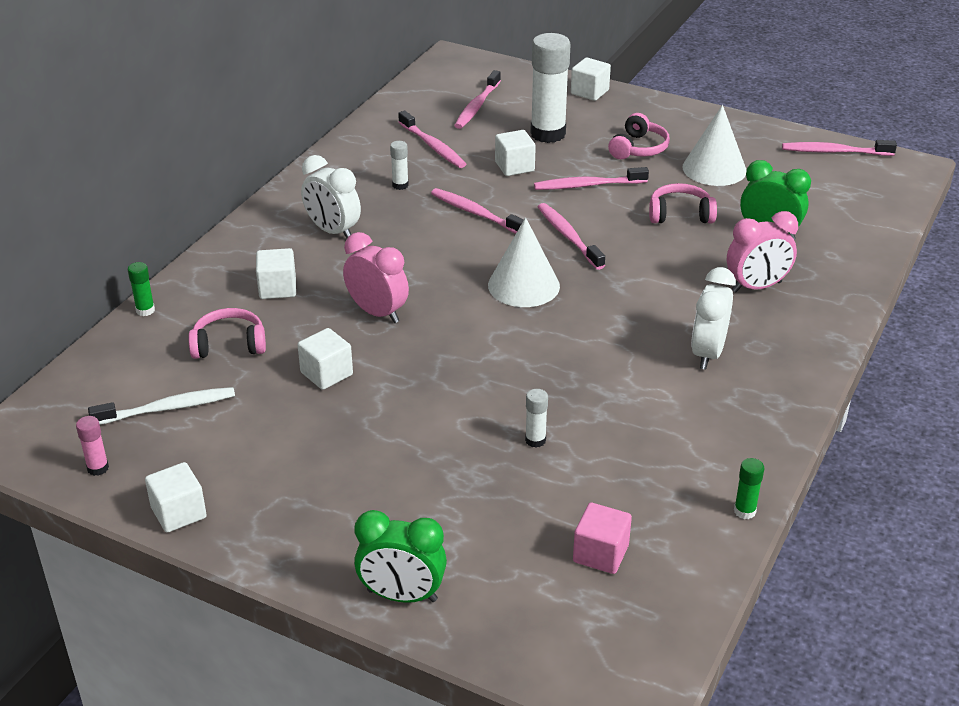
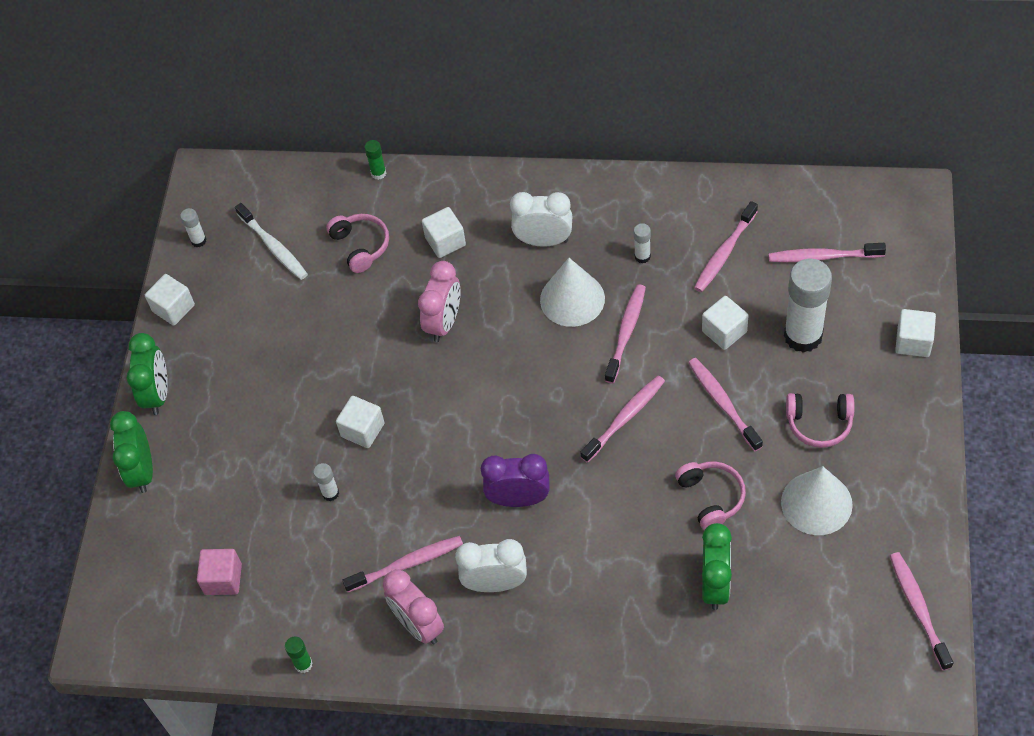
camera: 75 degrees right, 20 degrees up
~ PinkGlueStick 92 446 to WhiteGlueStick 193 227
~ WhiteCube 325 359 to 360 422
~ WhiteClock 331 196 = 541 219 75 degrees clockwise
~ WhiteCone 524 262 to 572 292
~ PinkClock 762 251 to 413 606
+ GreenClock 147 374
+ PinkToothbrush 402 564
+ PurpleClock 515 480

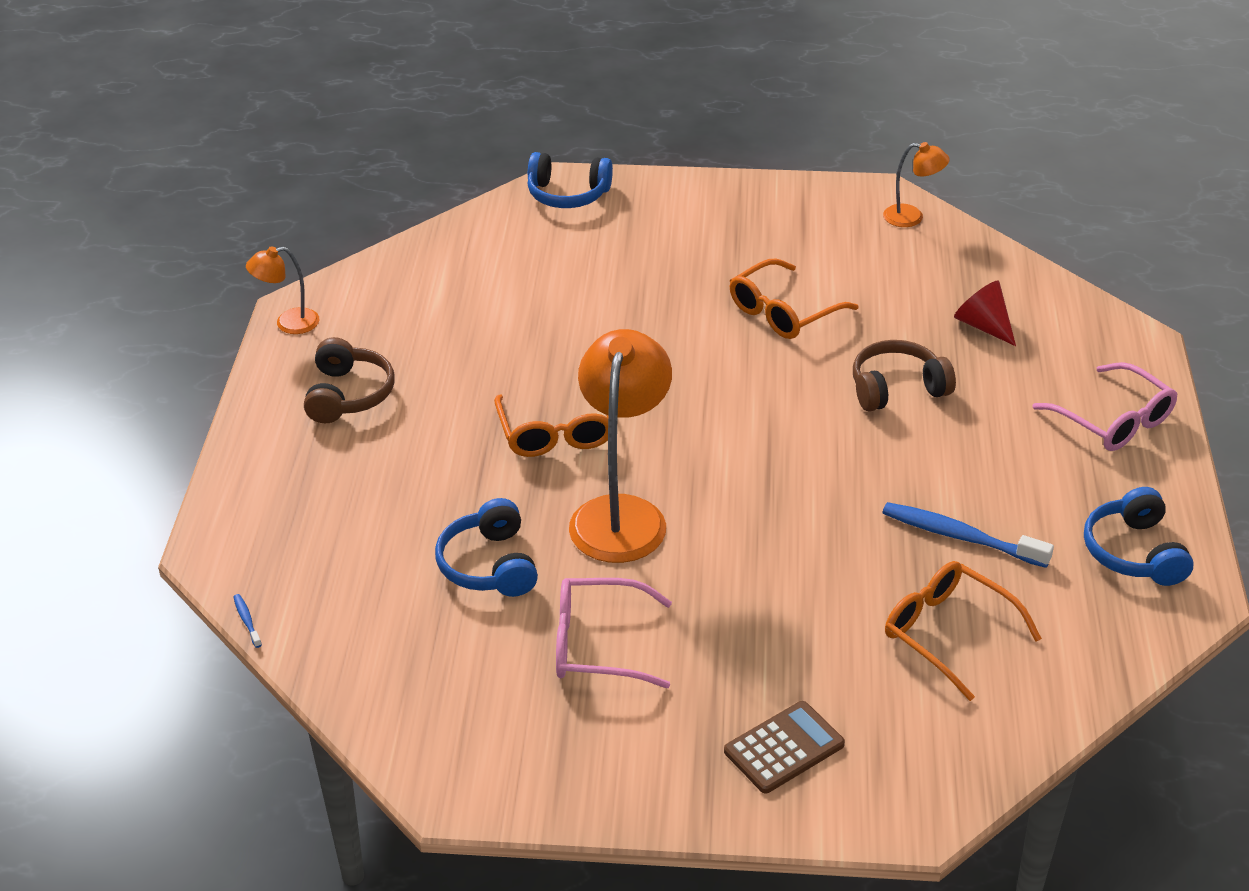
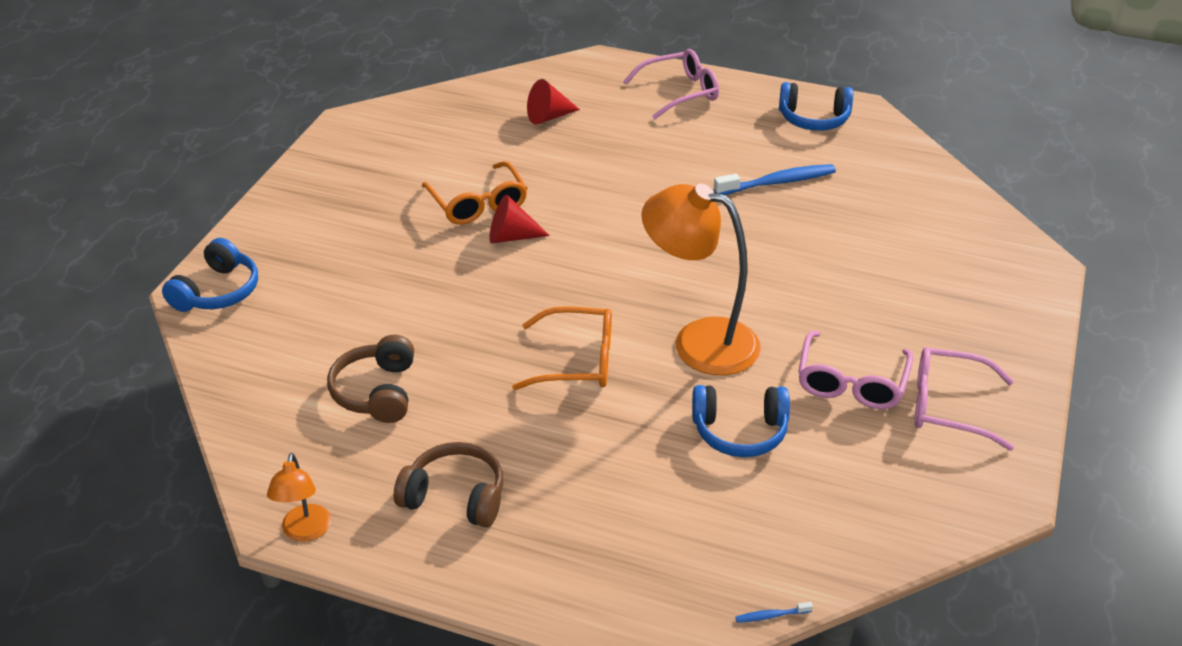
camera: 75 degrees left, 0 degrees up
- BrownCalculator 784 747
~ BrownHeadphones 904 375 to 370 379
~ BlueToothbrush 968 535 = 774 179 150 degrees counterclockwise
- OrangeLamp 916 184
- OrangeGlasses 963 631
+ RedCone 519 219
+ PinkGlasses 964 399

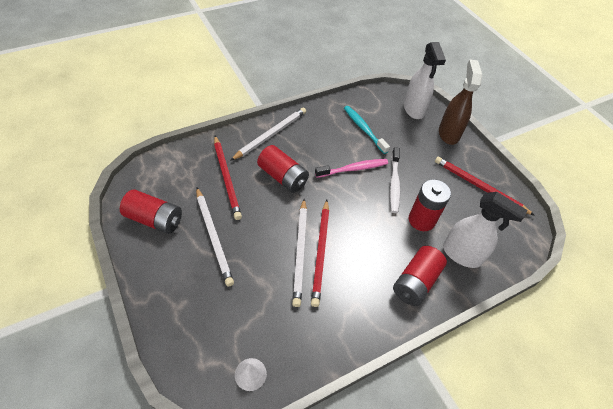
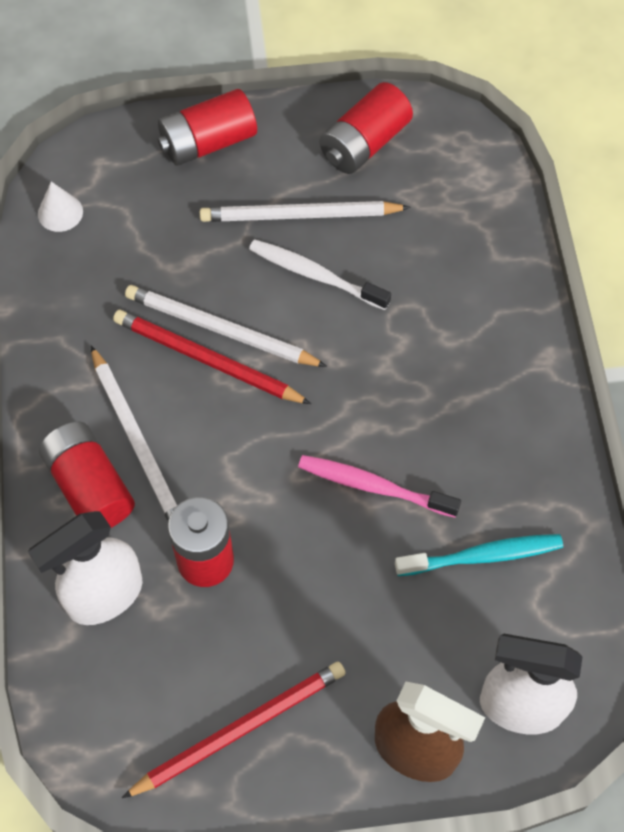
camera: 115 degrees right, 10 degrees up
- RedPencil 228 178
~ WhitePencil 268 134 to 134 433
~ RedBattery 283 169 to 207 127
~ PinkToothbrush 351 168 = 379 486 105 degrees clockwise
~ WhiteToothbrush 395 180 to 320 274

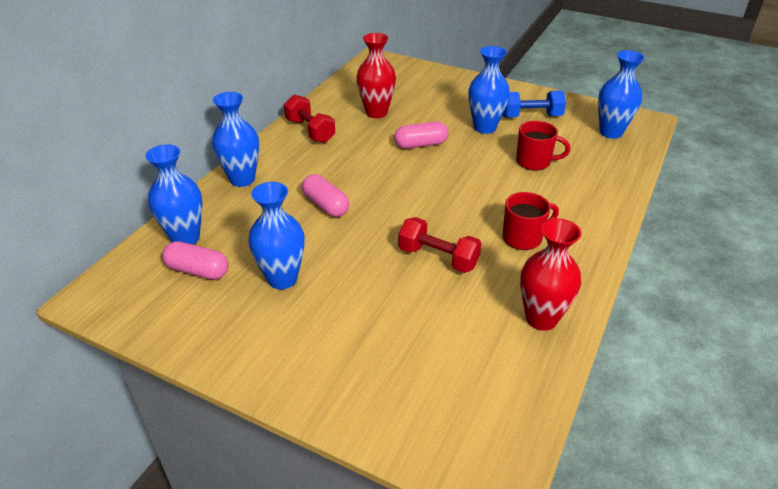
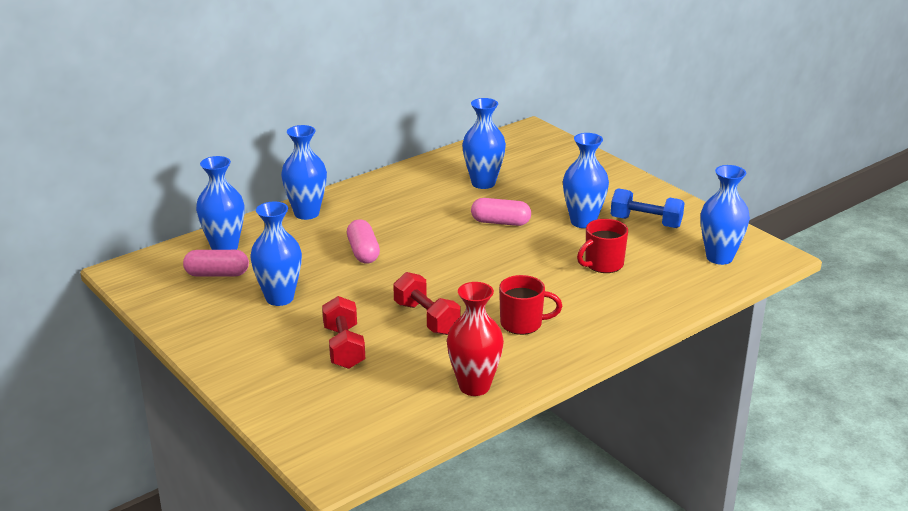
camera: 25 degrees right, 10 degrees down
~ PinkCapsule 195 260 = 216 263 45 degrees counterclockwise
~ RedDumbbell 309 119 to 343 332
~ RedVase 376 75 to BlueVase 484 143
~ RedMug 543 146 = 602 246 105 degrees clockwise

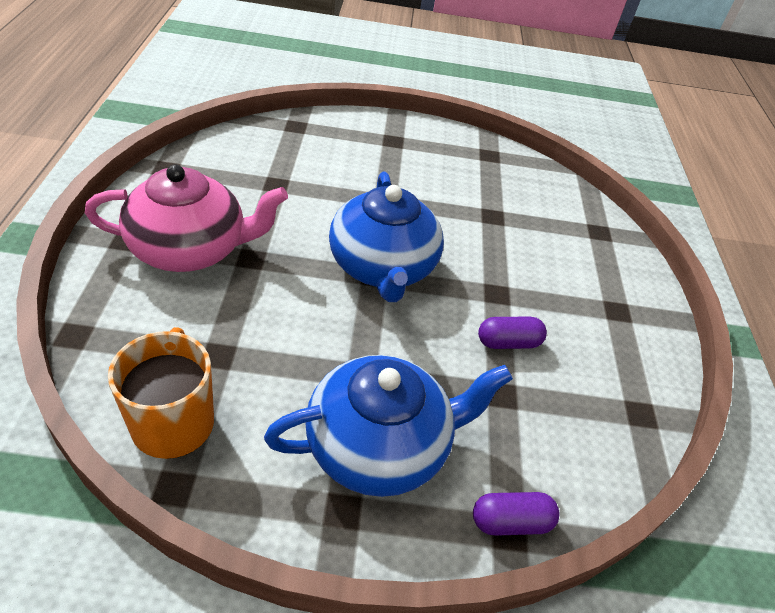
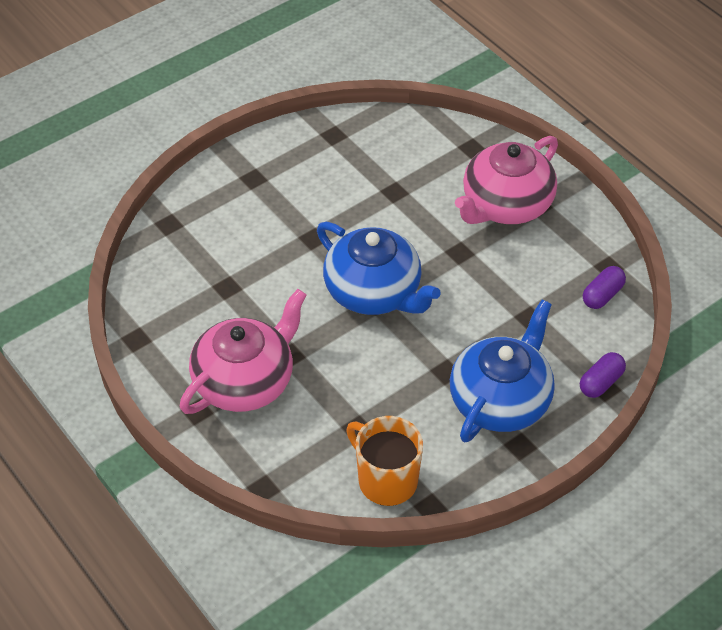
camera: 35 degrees left, 5 degrees up
~ PurpleCapsule 512 333 to 604 287
+ PinkTeapot 506 180

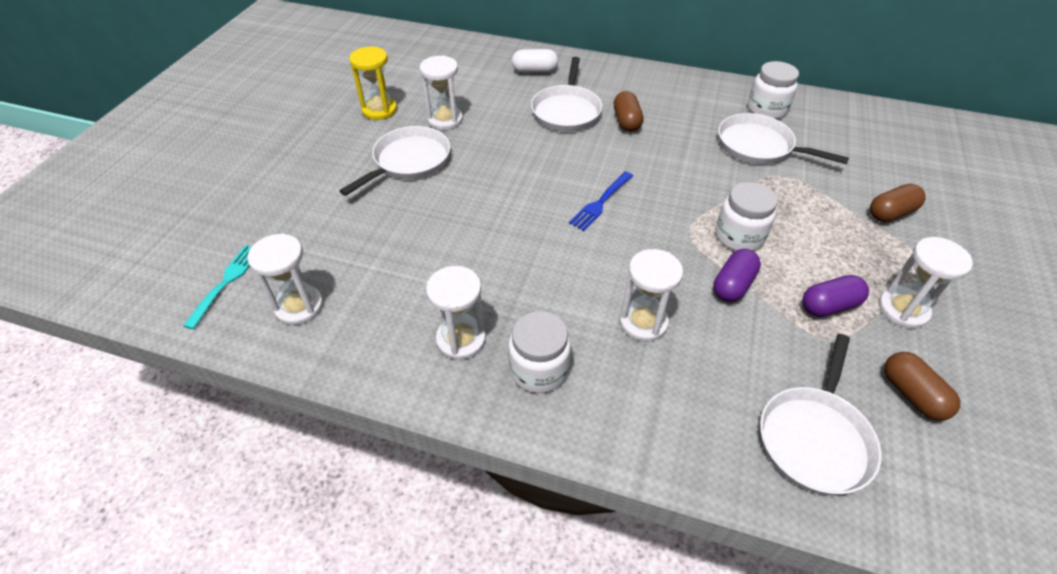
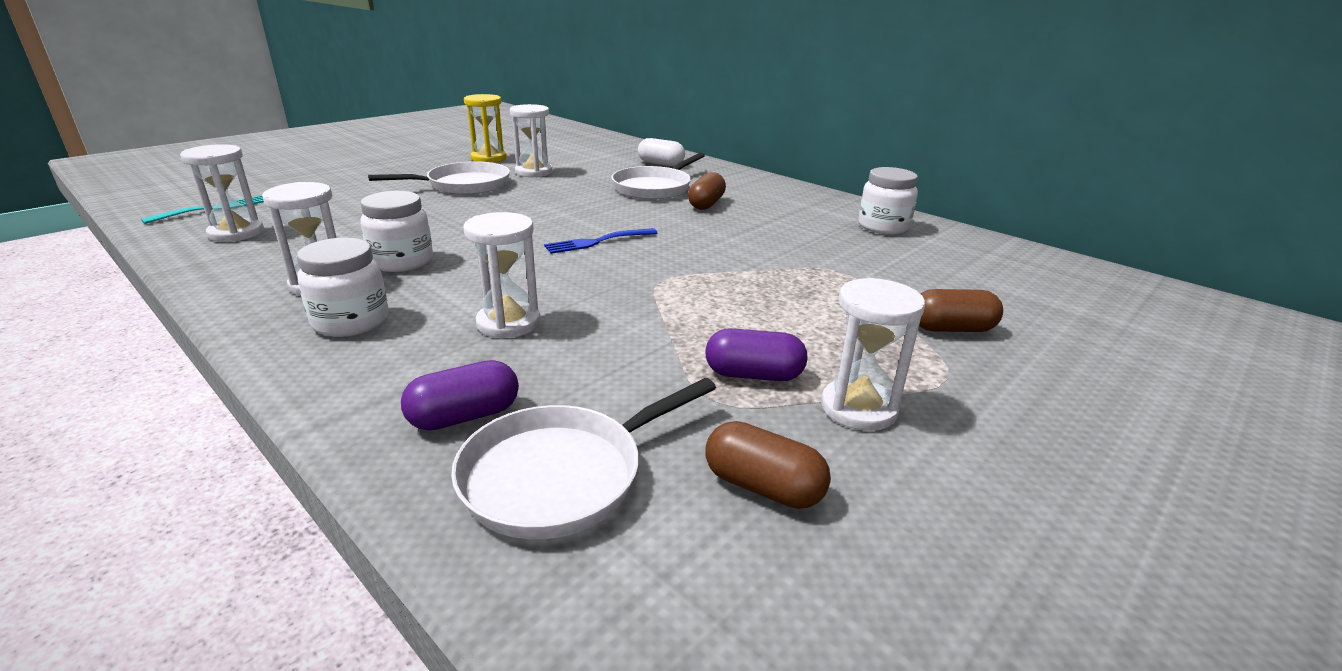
camera: 25 degrees right, 20 degrees down
~ PurpleCapsule 737 275 to 460 395
~ WhiteJar 746 216 to 396 231
- WhitePan 783 138
~ BrownCapsule 922 386 = 768 465 60 degrees counterclockwise

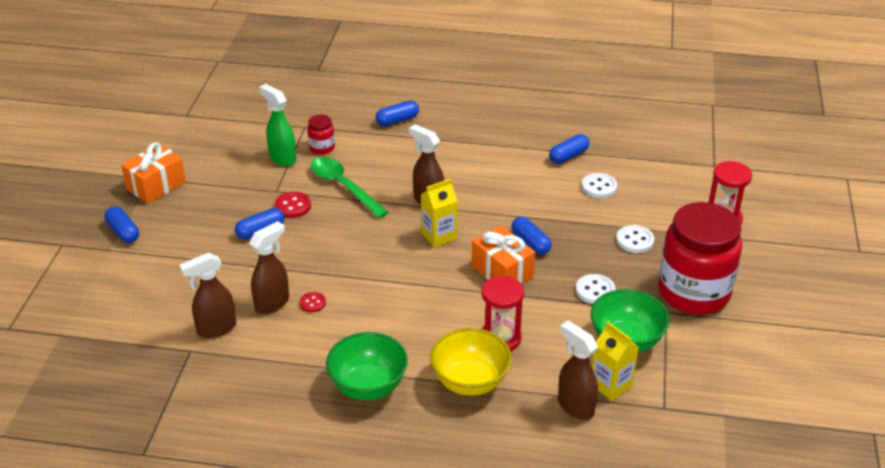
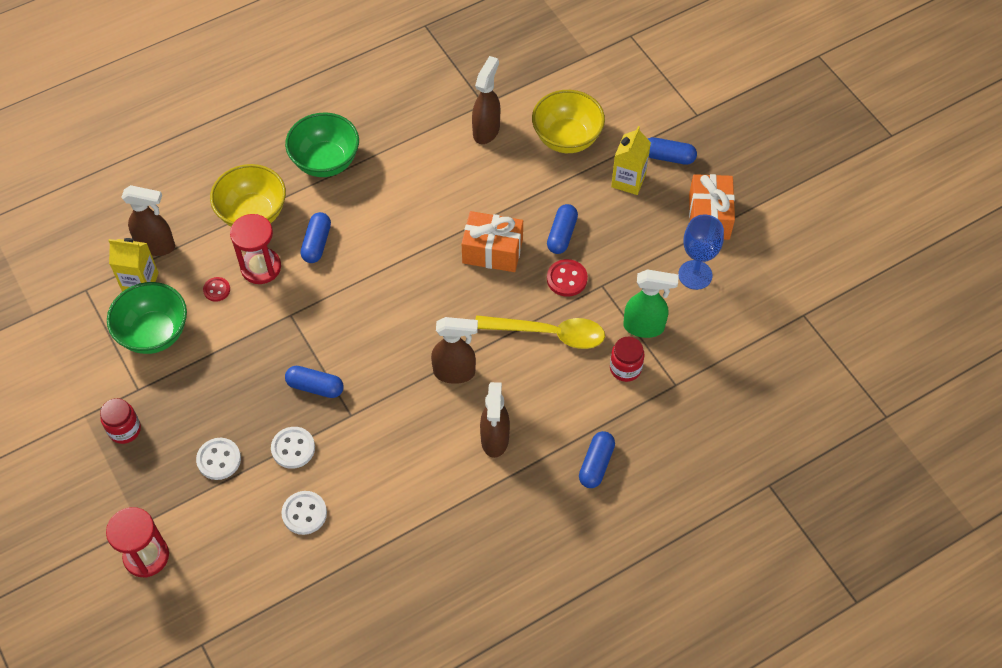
camera: 140 degrees right, 20 degrees up
~ BrownSprayBottle 269 267 to 495 420
~ RedButton 313 302 to 216 289
~ GreenSpoon 350 187 to YellowSpoon 540 332
~ YellowCarton 439 213 to 631 160
~ OrangeGift 503 255 to 492 241
~ BlueCapsule 569 149 to 315 237
~ WhiteButton 595 289 to 293 448
~ RedJar 700 258 = 120 421 x0.41
+ YellowBowl 568 121
+ BlueGoblet 701 252

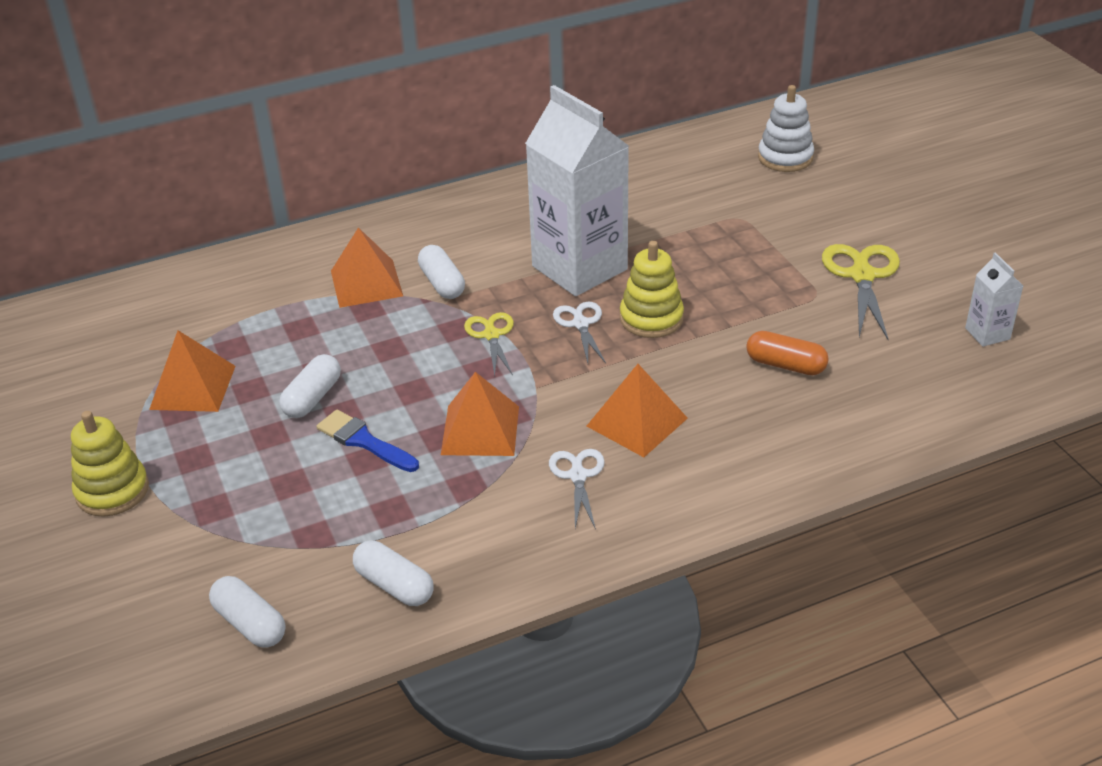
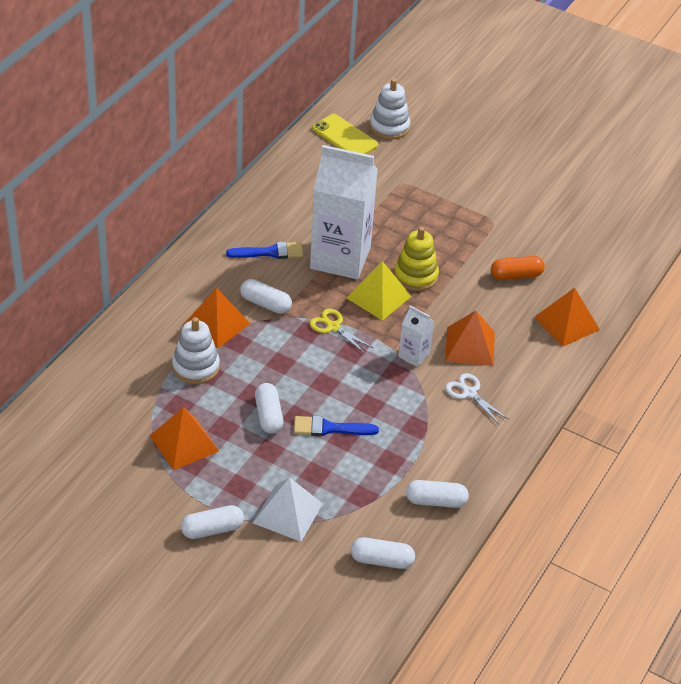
camera: 40 degrees left, 5 degrees up
~ YellowStackingToy 110 464 to WhiteCapsule 212 522
~ OrangePyramid 480 414 to 567 317
~ WhiteScissors 579 332 to YellowPyramid 379 291
- YellowScissors 861 292
~ WhiteCarton 994 299 to 416 336
+ WhiteStackingToy 196 350
+ BlueBrush 264 250
+ WhitePyramid 288 509
+ YellowPhone 345 134

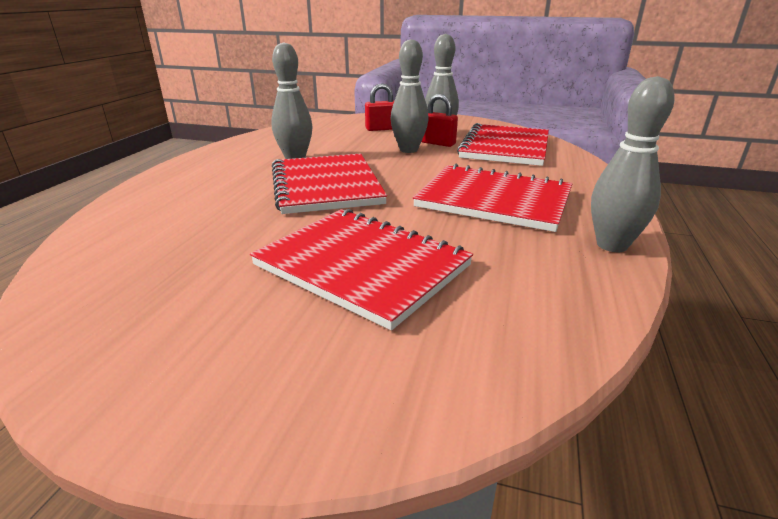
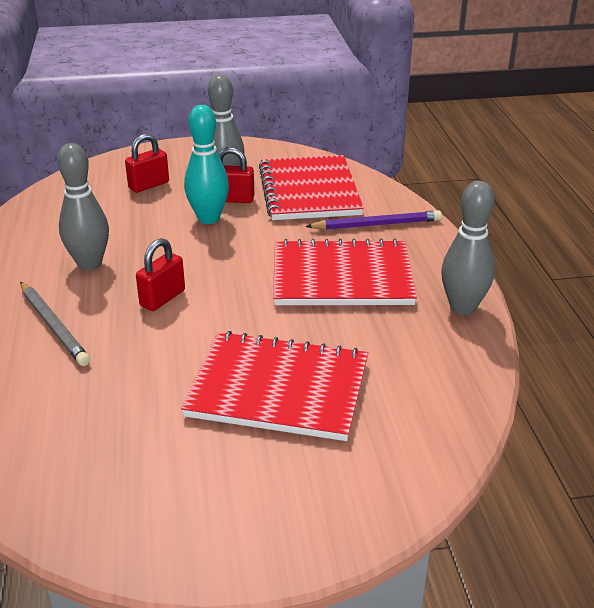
camera: 25 degrees left, 5 degrees up
~ RedNotebook 329 183 to RedPadlock 160 274
~ GreyBowlingPin 409 96 to TurquoiseBowlingPin 206 164
+ GreyPencil 55 324
+ PurplePencil 373 220

